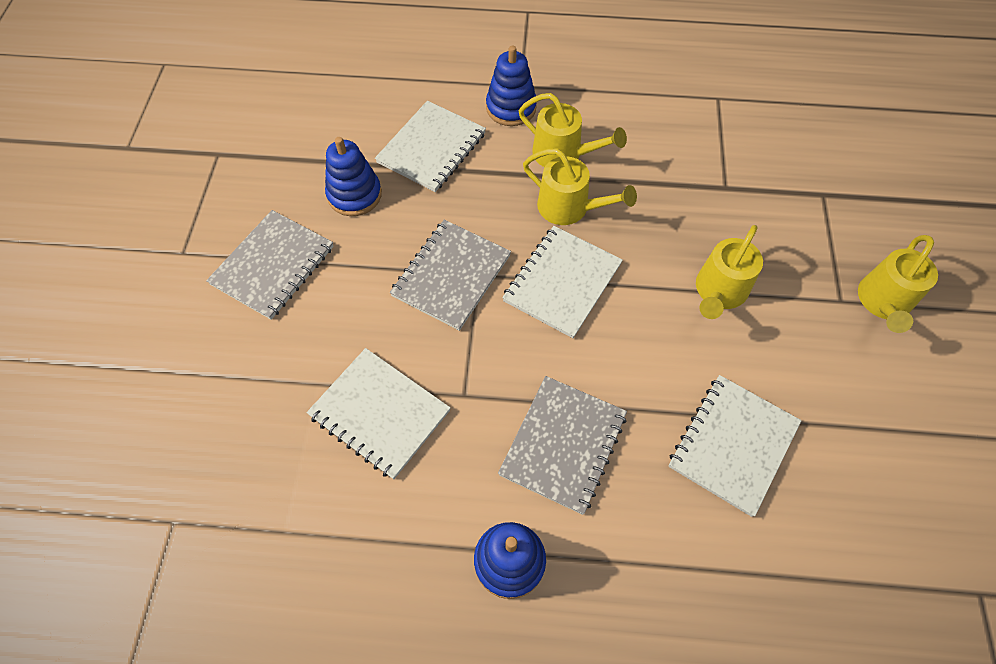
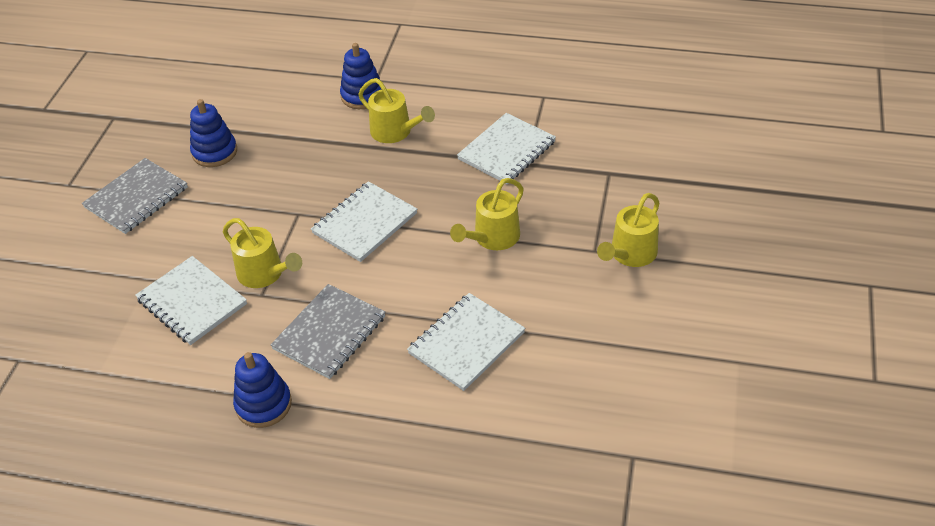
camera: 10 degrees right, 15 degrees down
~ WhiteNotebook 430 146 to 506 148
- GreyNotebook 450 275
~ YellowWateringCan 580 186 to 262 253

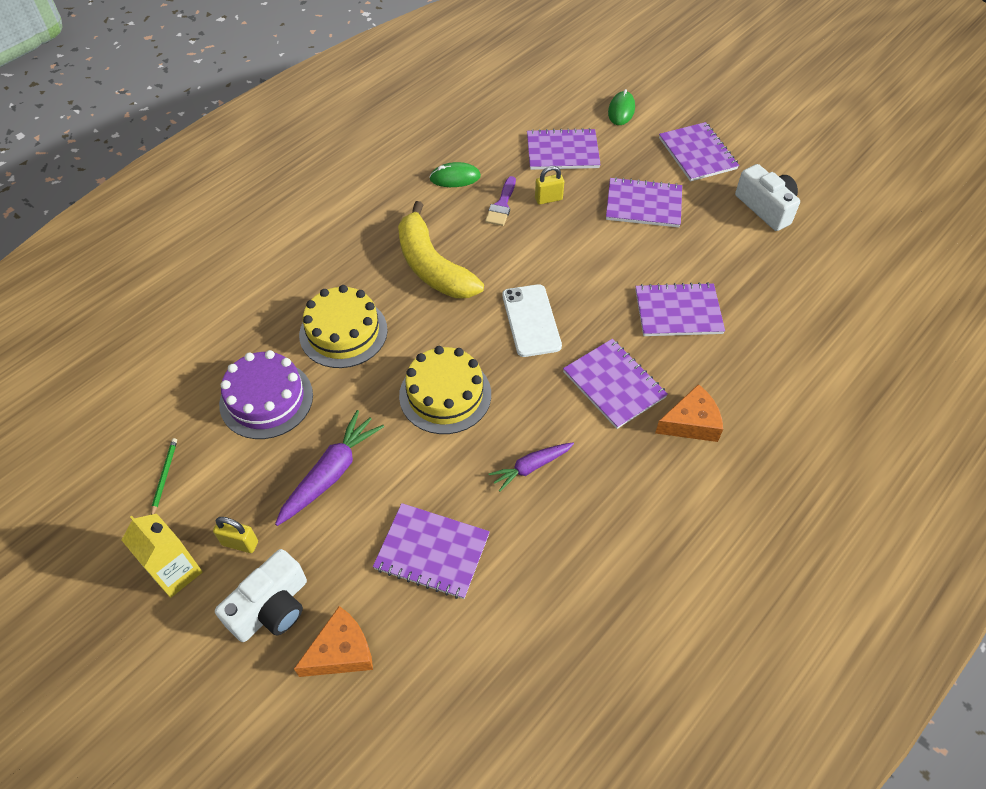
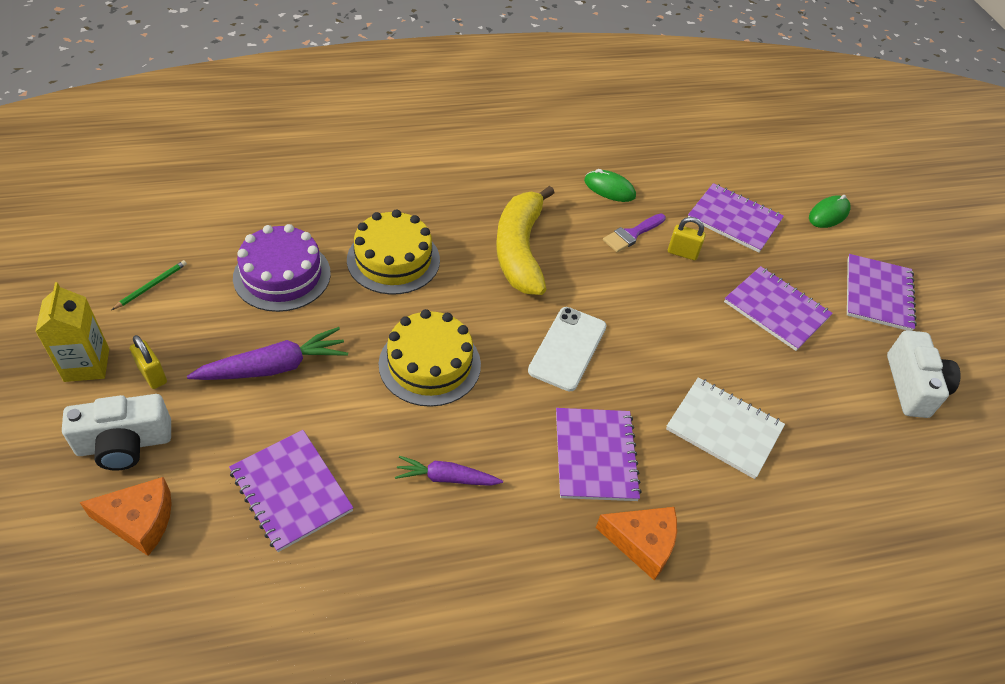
camera: 30 degrees right, 5 degrees down
~ PurpleNotebook 680 309 to WhiteNotebook 725 428

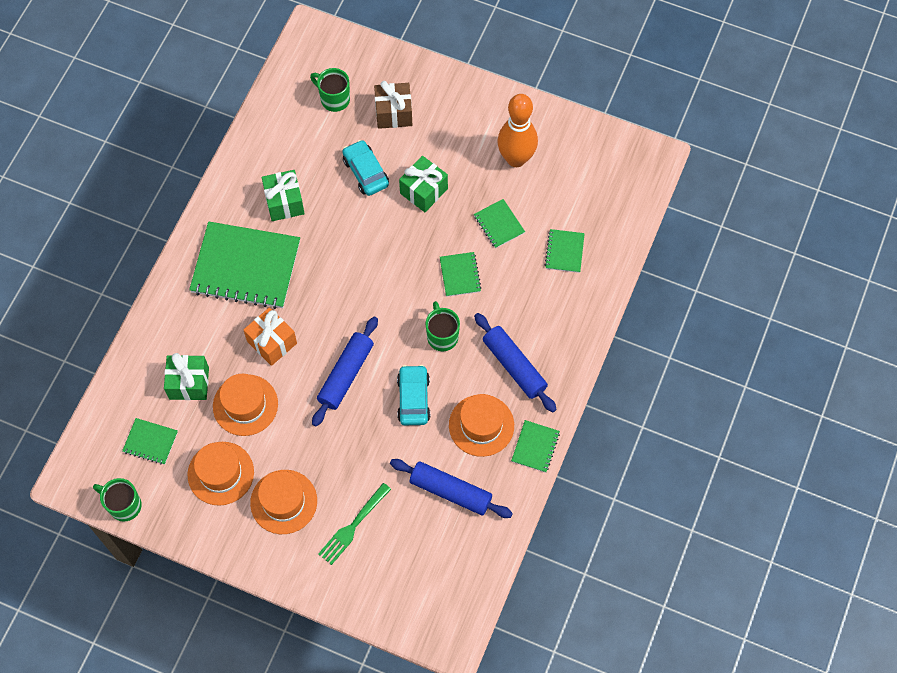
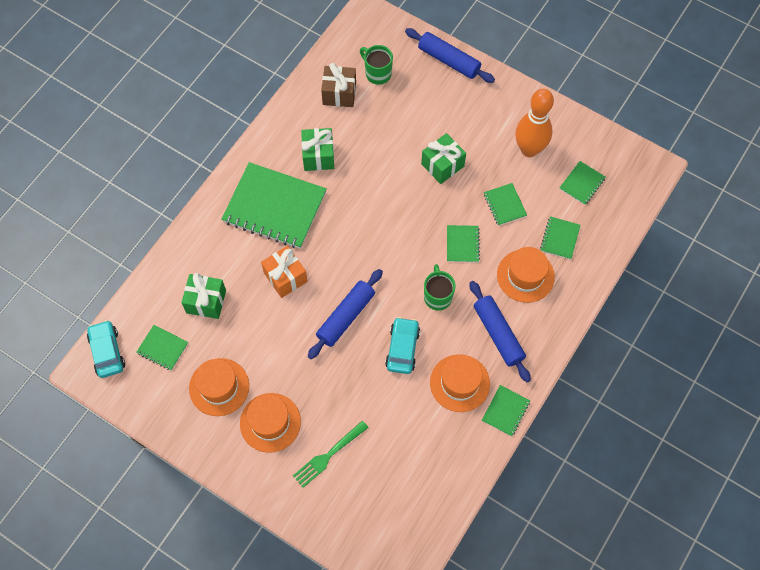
camera: 10 degrees right, 0 degrees up
- GreenMug 117 500
~ OrangeHat 245 405 to 526 275
~ TurquoiseCar 365 168 to 106 349
~ BrownGift 393 105 to 338 85
~ BlueRollingPin 451 488 to 450 55
+ GreenNotebook 582 183

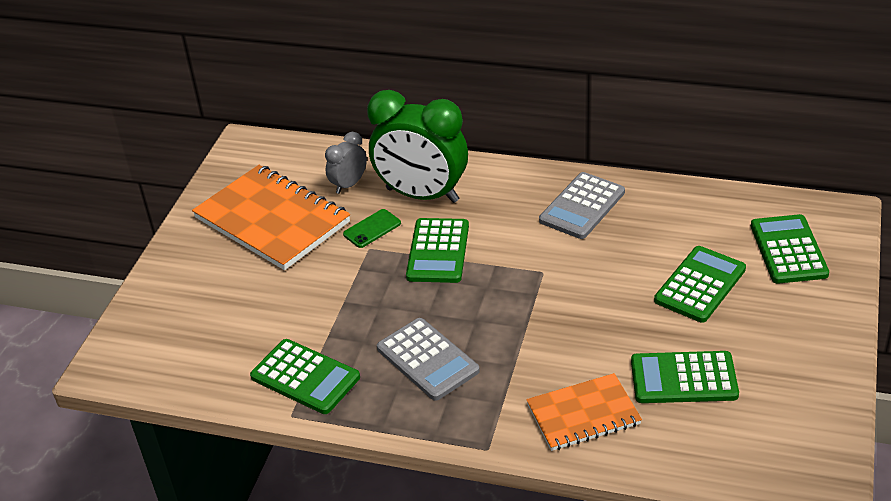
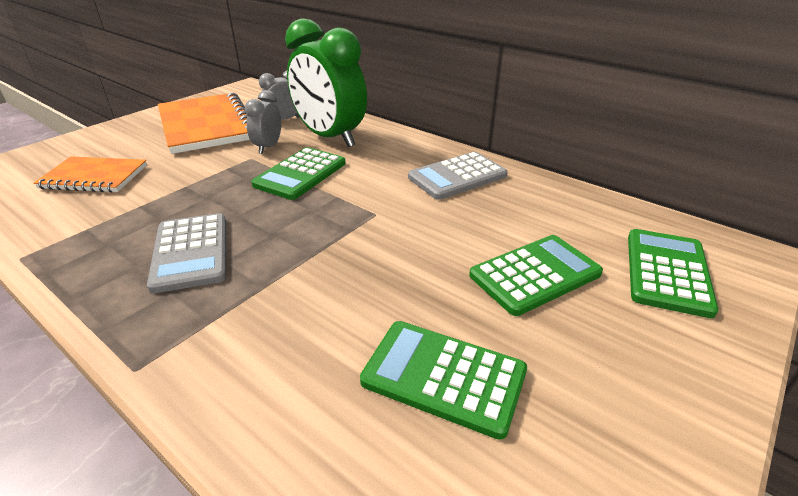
camera: 20 degrees right, 5 degrees down
- GreenCalculator 305 376
~ GreenPhone 372 228 to GreyClock 263 122
~ OrangeNotebook 584 412 to 90 175

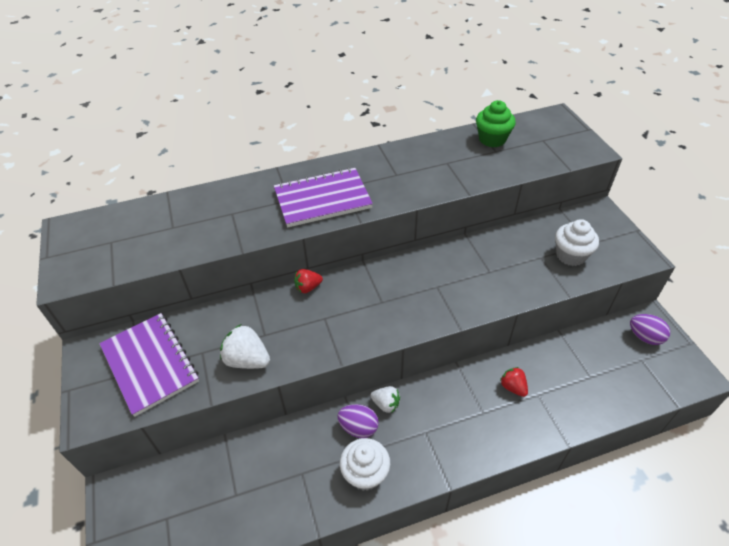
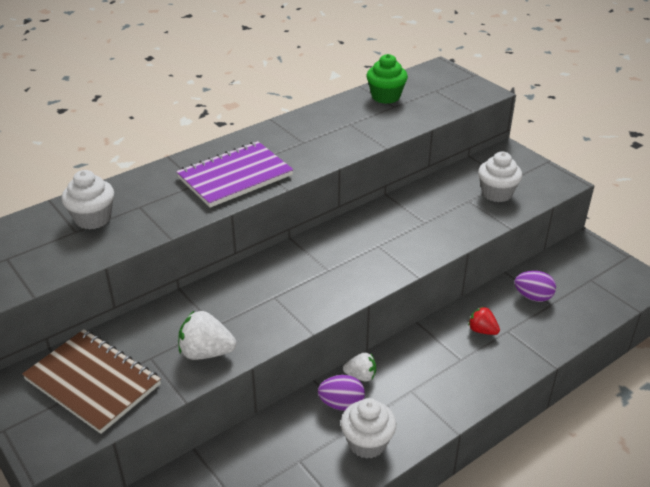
camera: 20 degrees left, 10 degrees down
~ PurpleNotebook 149 365 to BrownNotebook 91 381
- RedStrawberry 308 281
~ PurpleEgg 650 329 to 535 286
+ WhiteCupcake 88 199

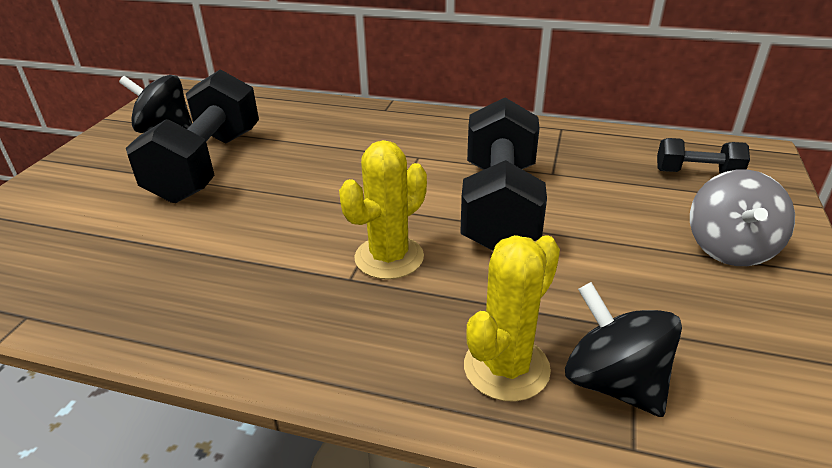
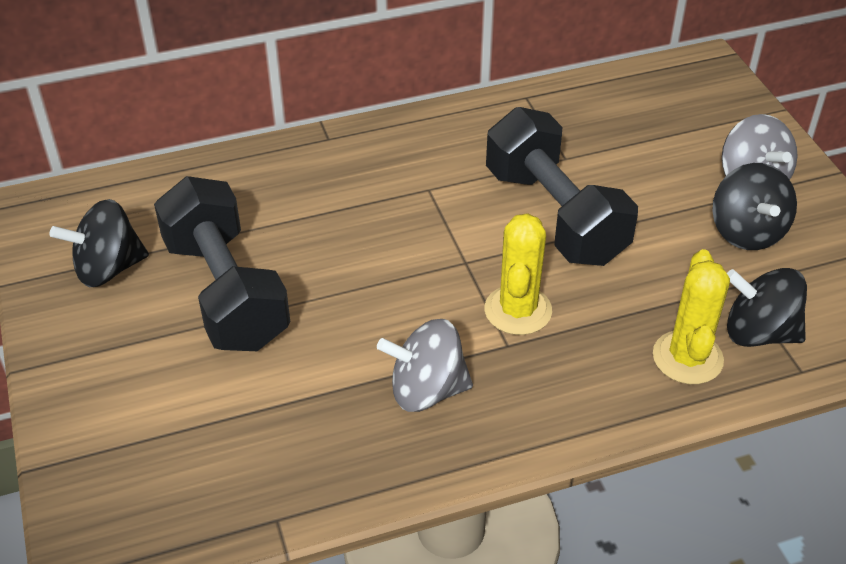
camera: 35 degrees left, 10 degrees up
- BlackDumbbell 703 156
+ GreySpinningTop 425 365
+ BlackSpinningTop 754 206

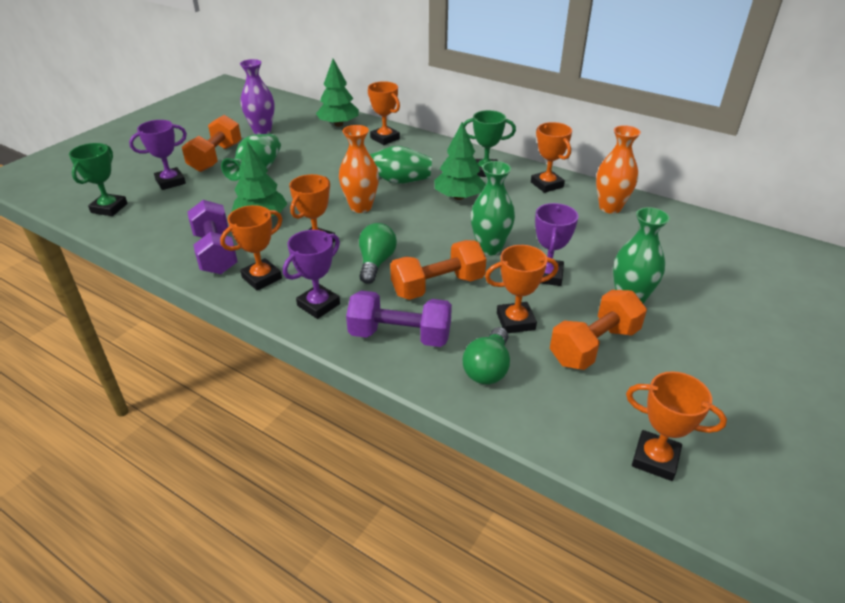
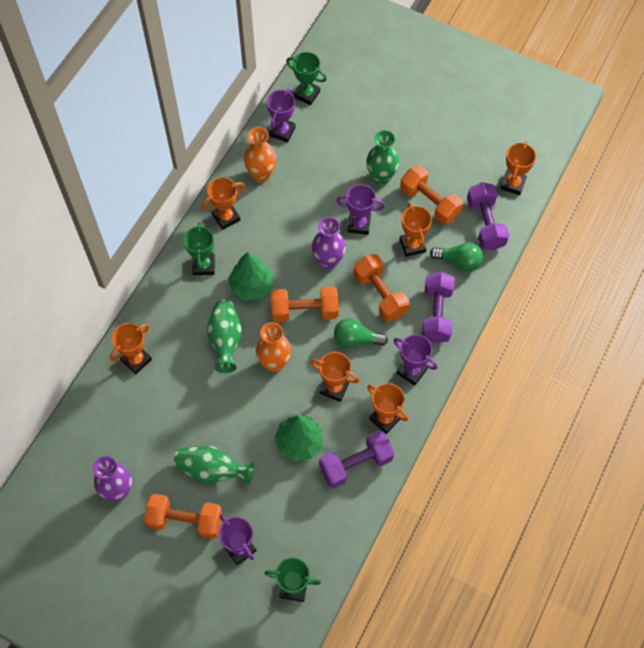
camera: 95 degrees left, 25 degrees up
- GreenTree 337 93
~ GreenVase 493 208 to PurpleVase 329 243
+ PurpleTrophy 281 115
+ OrangeDumbbell 305 304
+ GreenTrophy 306 78
+ PurpleDumbbell 488 216

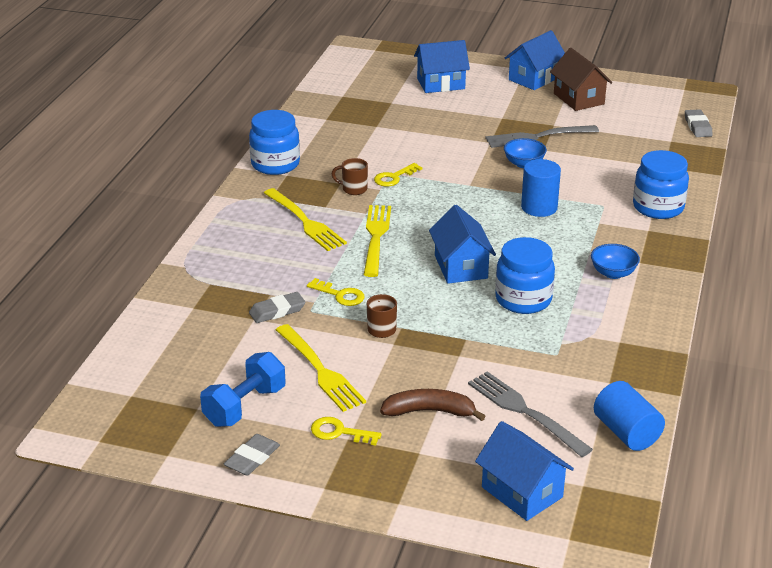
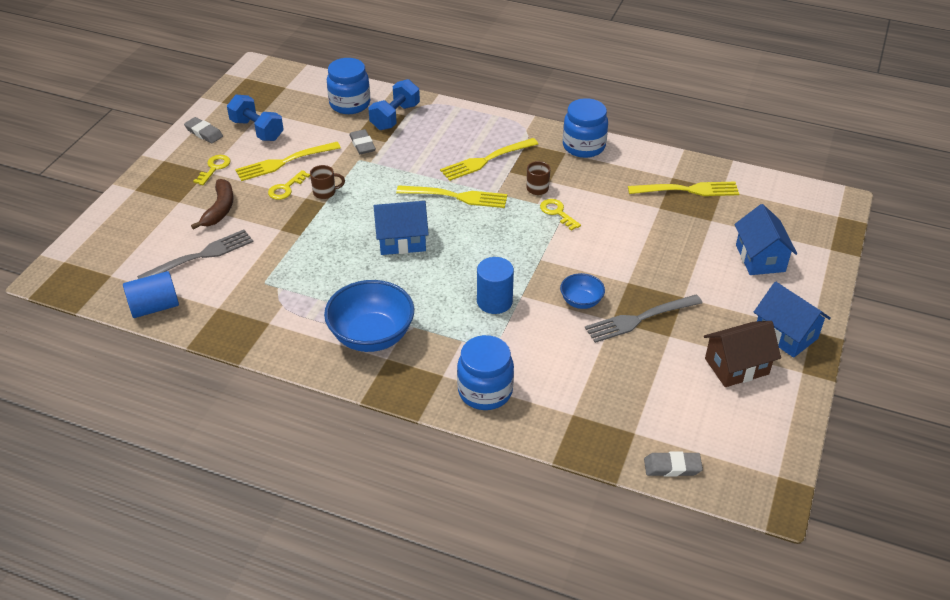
camera: 95 degrees right, 10 degrees up
~ YellowKey 336 292 to 289 185
- BlueHouse 524 471
~ GreyFork 542 136 = 643 318 105 degrees counterclockwise
~ BlueJar 525 275 to 348 86
~ BlueBowl 615 261 = 369 316 x1.92
+ BlueDumbbell 394 104
+ YellowFork 683 189

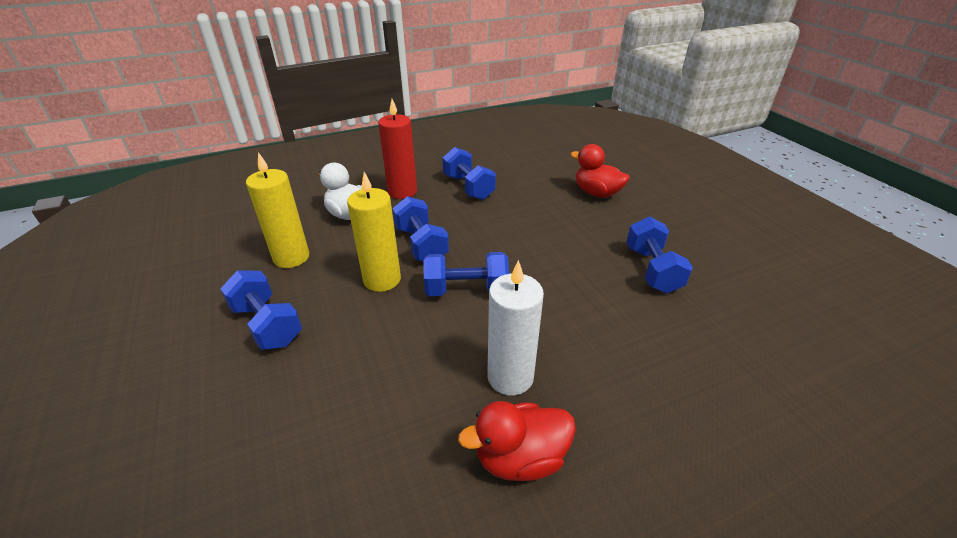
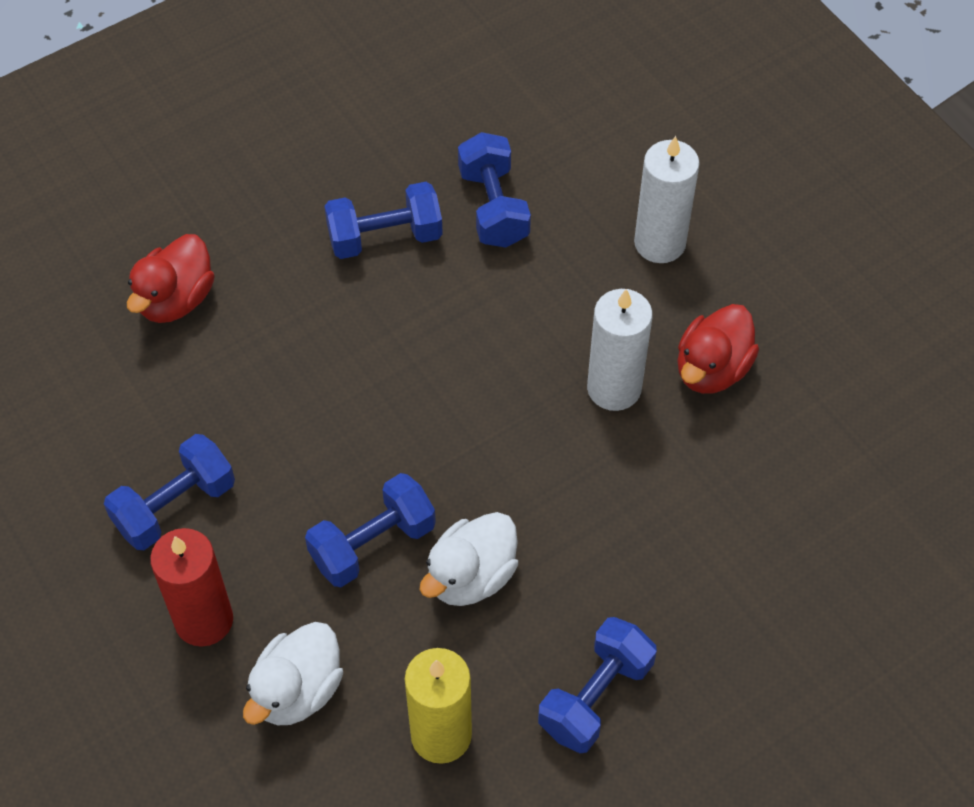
camera: 100 degrees left, 20 degrees up
~ YellowCandle 374 232 to WhiteDuck 468 559
~ BlueDumbbell 466 274 to 494 189
~ RedDuck 517 441 = 718 349 60 degrees clockwise
+ WhiteCandle 667 199

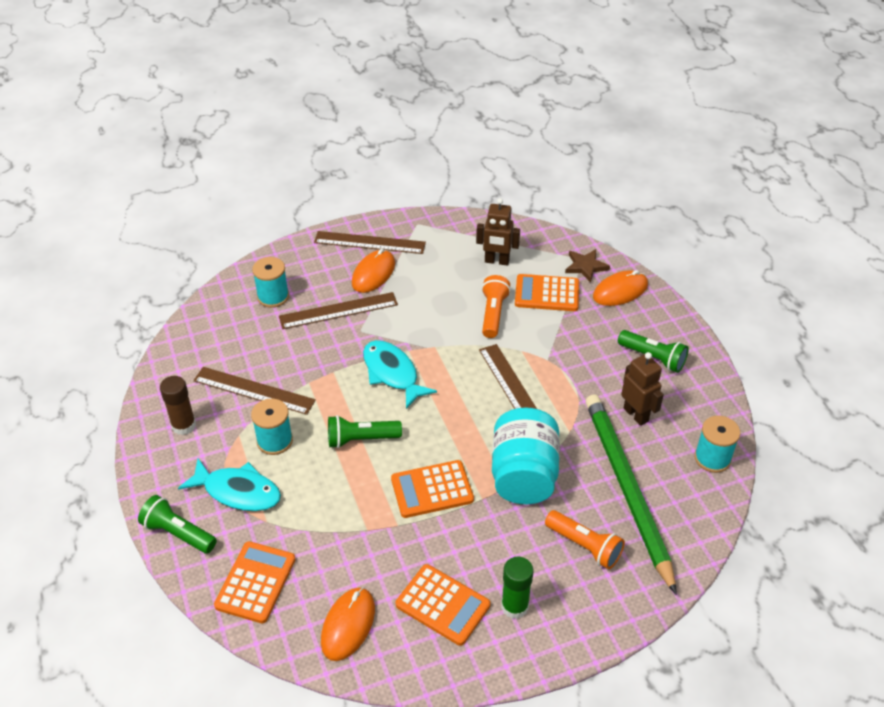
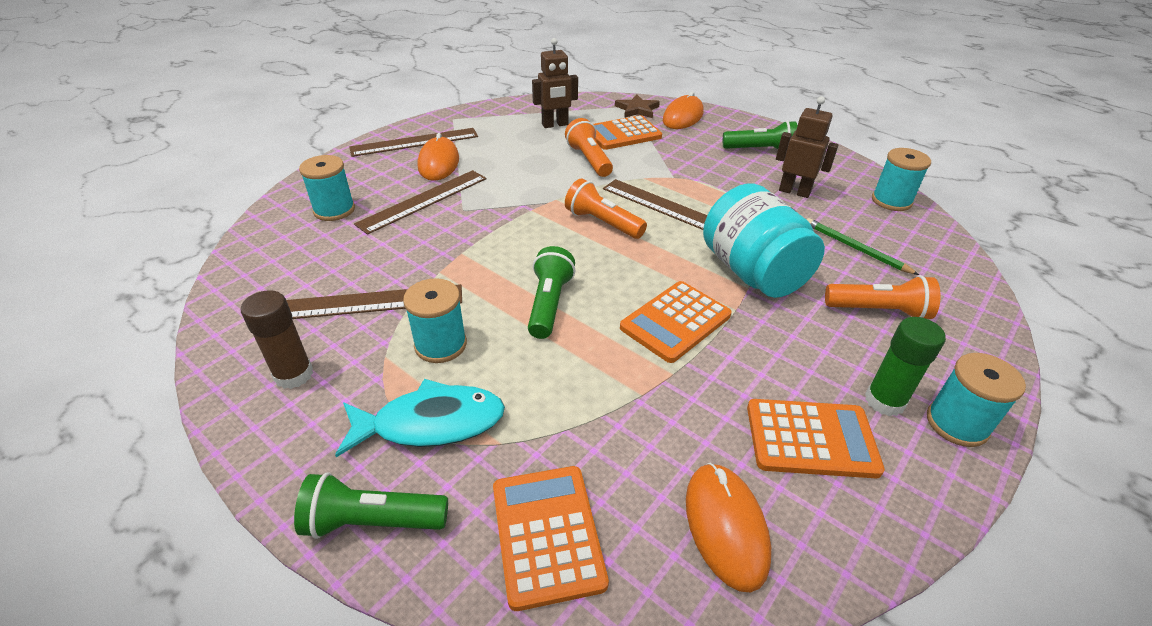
camera: 30 degrees left, 5 degrees down
~ GreenFlashlight 365 431 = 551 292 135 degrees clockwise
- TurquoiseFish 400 374
~ GreenPencil 631 495 = 863 246 x0.44
+ OrangeFlashlight 606 208
+ TurquoiseSpool 976 400

